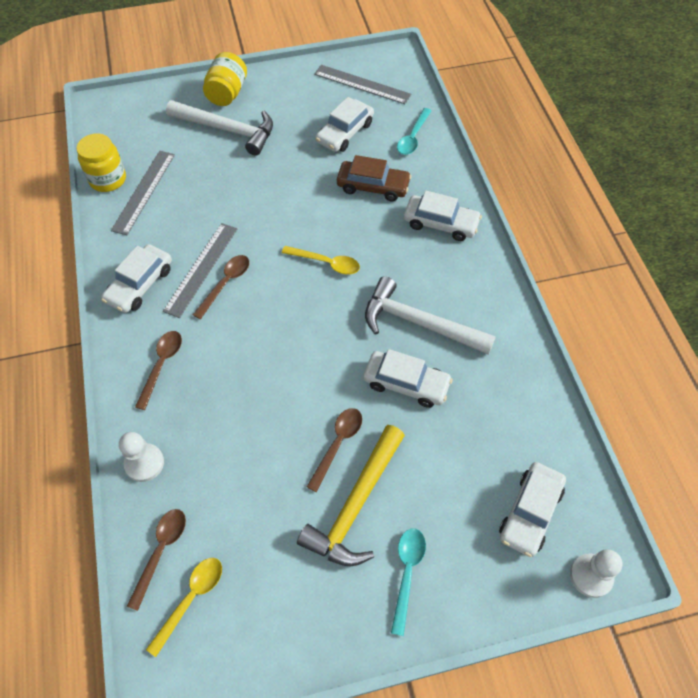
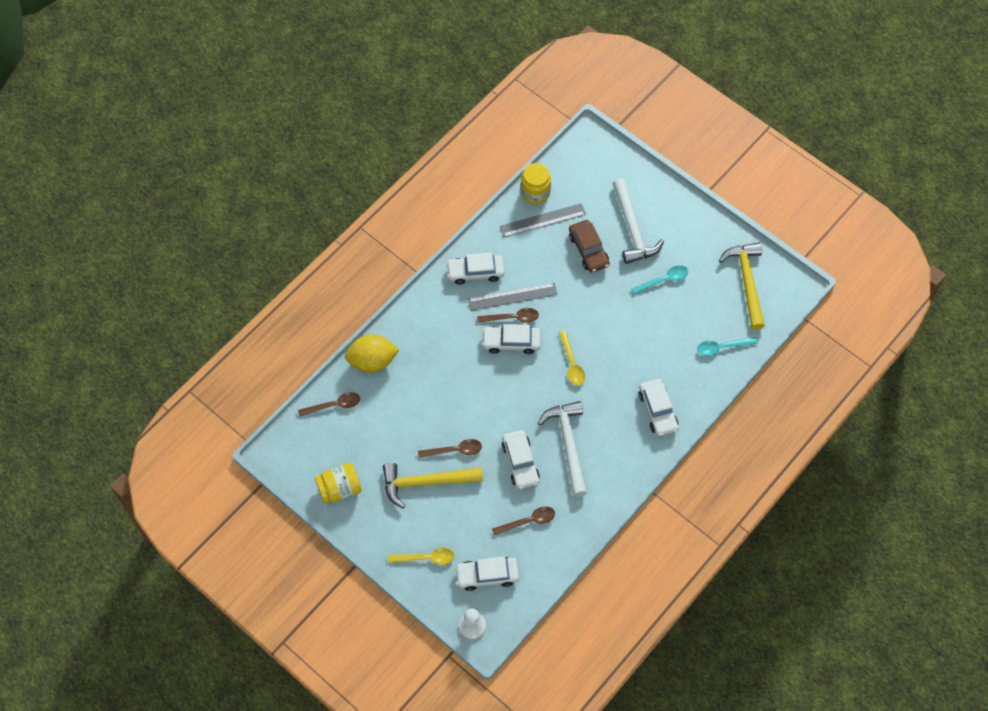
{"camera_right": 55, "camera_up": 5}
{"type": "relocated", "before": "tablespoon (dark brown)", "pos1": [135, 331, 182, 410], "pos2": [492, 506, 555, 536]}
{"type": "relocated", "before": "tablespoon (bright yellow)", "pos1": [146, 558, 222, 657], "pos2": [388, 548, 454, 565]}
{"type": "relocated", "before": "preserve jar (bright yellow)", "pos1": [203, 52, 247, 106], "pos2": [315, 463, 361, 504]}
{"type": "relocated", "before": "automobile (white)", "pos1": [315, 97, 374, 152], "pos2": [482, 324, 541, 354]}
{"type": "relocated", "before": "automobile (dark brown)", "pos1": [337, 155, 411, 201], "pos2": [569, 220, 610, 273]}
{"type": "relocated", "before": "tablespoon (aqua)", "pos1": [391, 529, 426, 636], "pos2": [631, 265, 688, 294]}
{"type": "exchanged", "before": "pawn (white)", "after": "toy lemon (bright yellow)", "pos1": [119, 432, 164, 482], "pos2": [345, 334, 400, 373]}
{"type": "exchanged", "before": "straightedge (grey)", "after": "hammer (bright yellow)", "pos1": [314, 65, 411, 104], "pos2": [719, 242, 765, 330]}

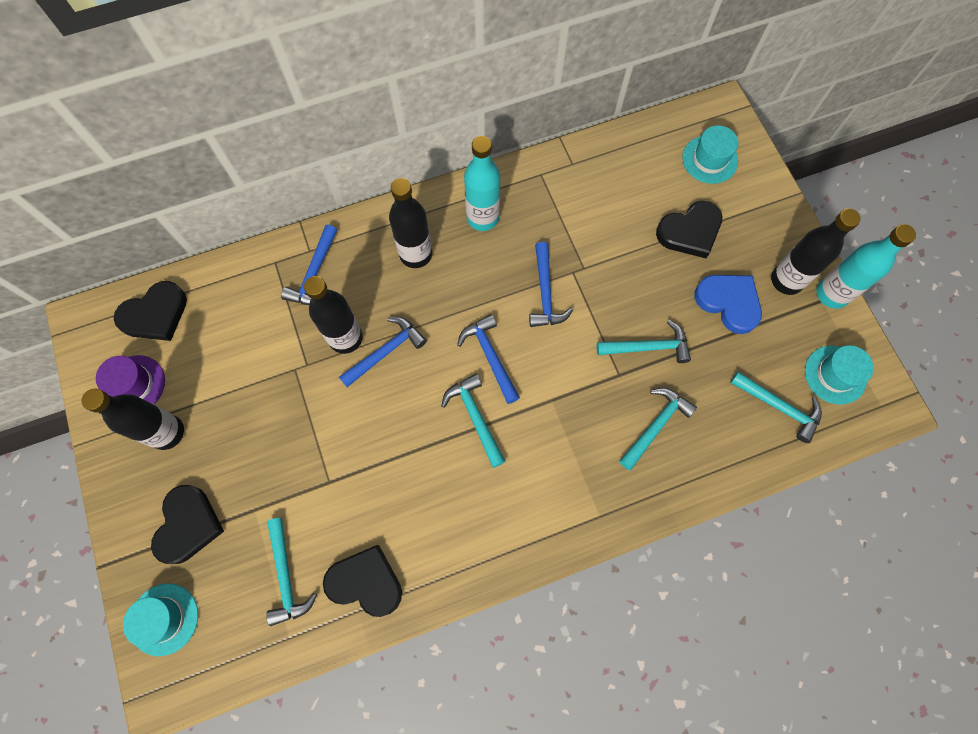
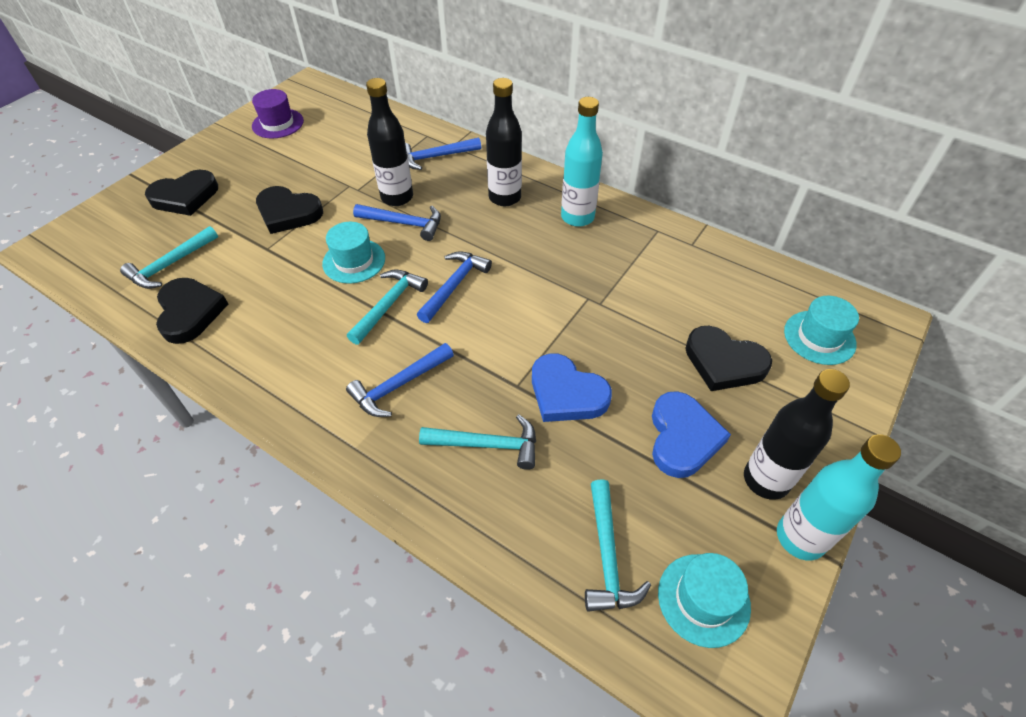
{"camera_right": 55, "camera_up": -20}
{"type": "missing", "before": "flask (black)", "pos1": [82, 388, 184, 450]}
{"type": "relocated", "before": "love heart (black)", "pos1": [114, 281, 187, 341], "pos2": [256, 186, 323, 234]}
{"type": "relocated", "before": "tall hat (aqua)", "pos1": [123, 583, 198, 656], "pos2": [322, 222, 385, 284]}
{"type": "relocated", "before": "hammer (cobalt)", "pos1": [529, 242, 573, 327], "pos2": [346, 343, 454, 417]}
{"type": "exchanged", "before": "hammer (aqua)", "after": "love heart (cobalt)", "pos1": [597, 320, 691, 363], "pos2": [532, 353, 612, 422]}

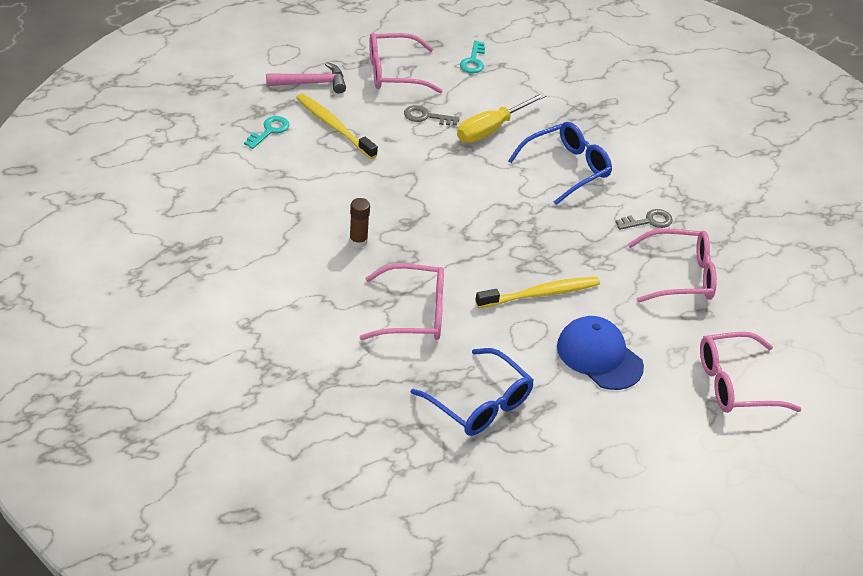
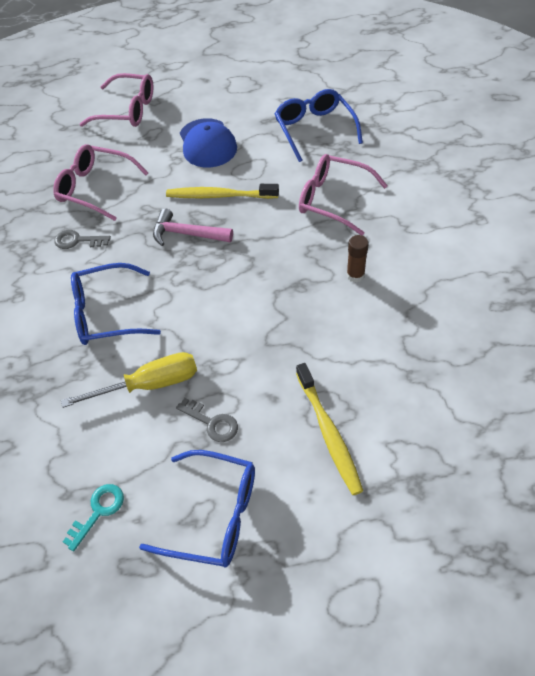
{"camera_right": -150, "camera_up": 10}
{"type": "missing", "before": "latchkey (aqua)", "pos1": [244, 116, 289, 149]}
{"type": "relocated", "before": "hammer (pink)", "pos1": [266, 62, 346, 94], "pos2": [153, 208, 233, 246]}
{"type": "colour", "before": "glasses (pink)", "after": "glasses (cobalt)", "pos1": [369, 33, 443, 93], "pos2": [139, 450, 255, 567]}

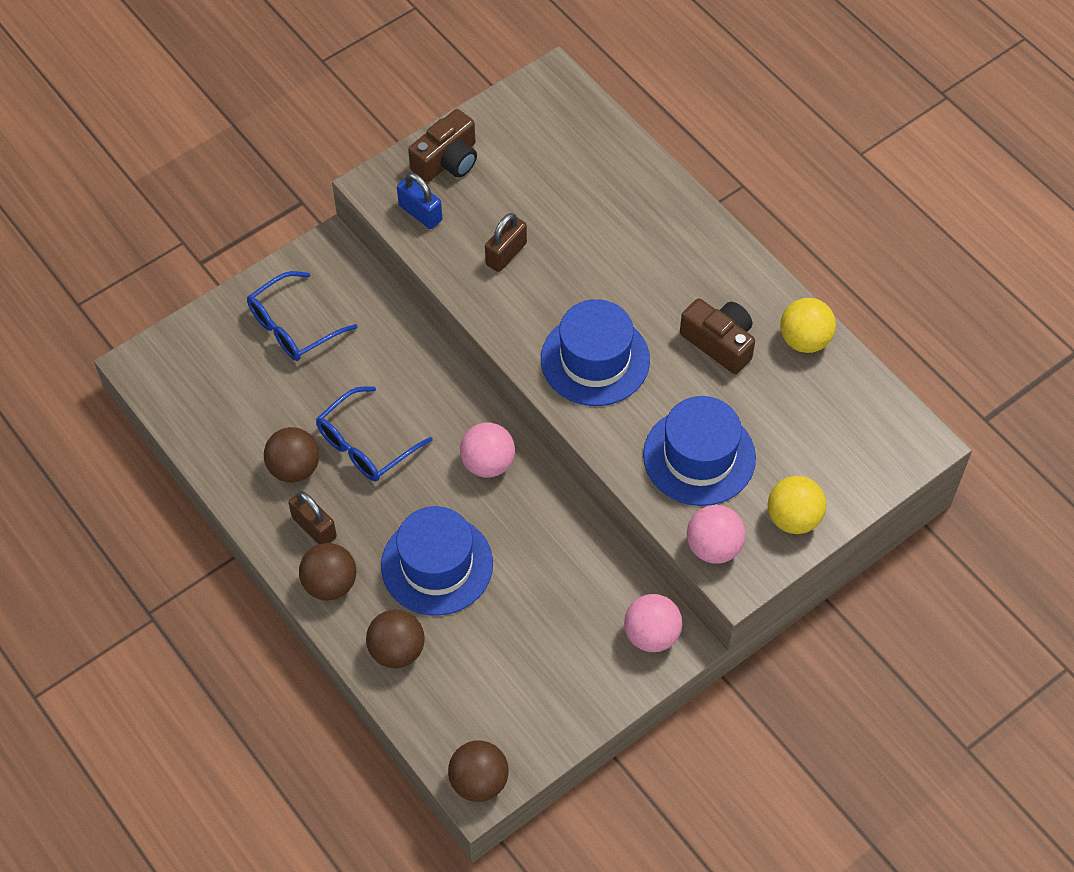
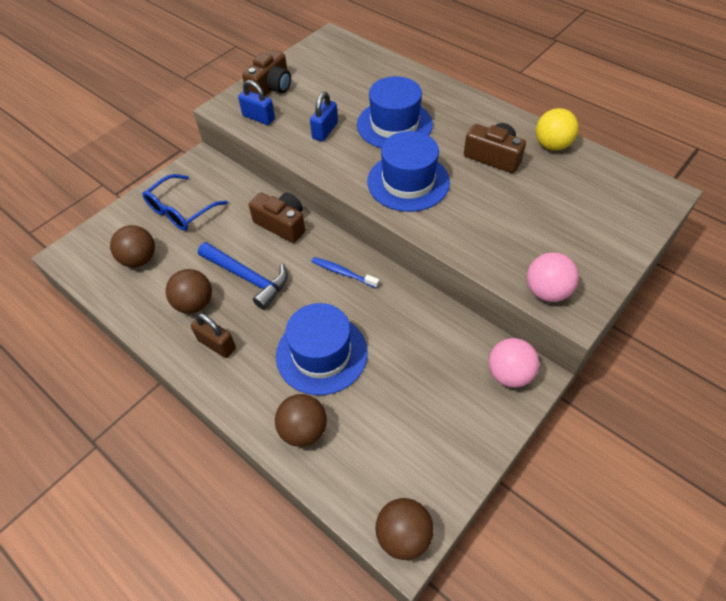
{"camera_right": -10, "camera_up": -5}
{"type": "missing", "before": "play ball (bright yellow)", "pos1": [768, 476, 826, 534]}
{"type": "appeared", "after": "camera (dark brown)", "pos2": [249, 193, 305, 243]}
{"type": "relocated", "before": "play ball (dark brown)", "pos1": [299, 543, 356, 600], "pos2": [110, 225, 155, 267]}
{"type": "relocated", "before": "tall hat (cobalt)", "pos1": [643, 396, 756, 506], "pos2": [357, 76, 433, 148]}
{"type": "exchanged", "before": "glasses (cobalt)", "after": "hammer (cobalt)", "pos1": [316, 386, 433, 482], "pos2": [198, 242, 288, 310]}
{"type": "exchanged", "before": "play ball (pink)", "after": "tooth brush (cobalt)", "pos1": [460, 422, 515, 478], "pos2": [312, 257, 379, 288]}
{"type": "colour", "before": "padlock (dark brown)", "after": "padlock (cobalt)", "pos1": [485, 213, 527, 272], "pos2": [310, 92, 338, 141]}

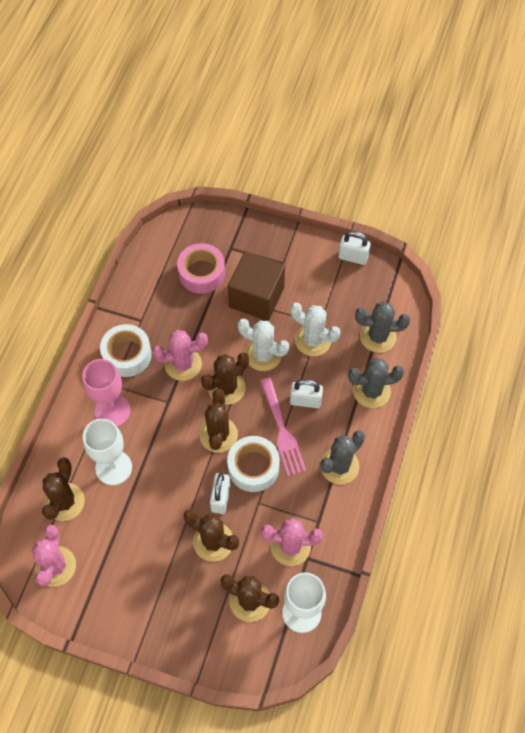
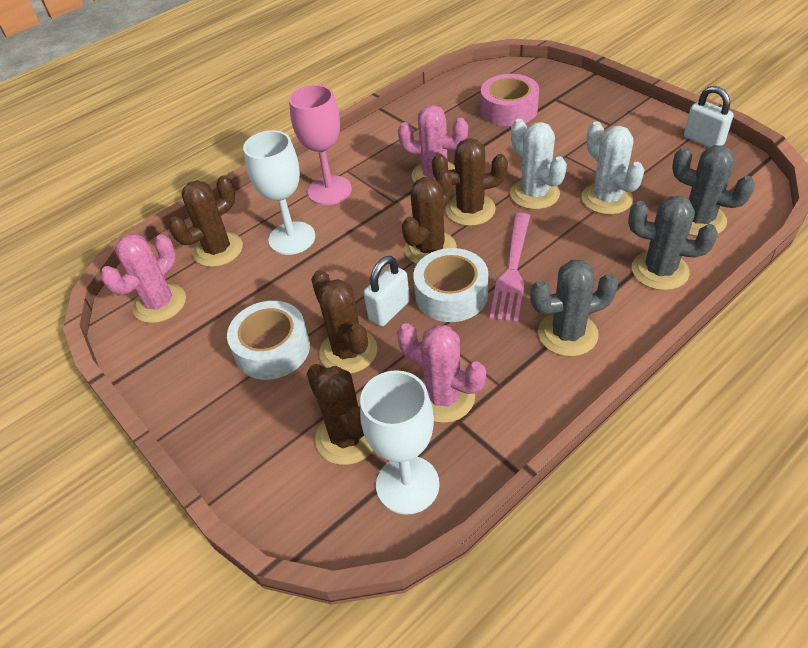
{"camera_right": 35, "camera_up": -15}
{"type": "missing", "before": "cube (dark brown)", "pos1": [228, 251, 285, 321]}
{"type": "missing", "before": "padlock (white)", "pos1": [290, 379, 323, 408]}
{"type": "relocated", "before": "tape (white)", "pos1": [100, 324, 152, 377], "pos2": [227, 301, 310, 380]}

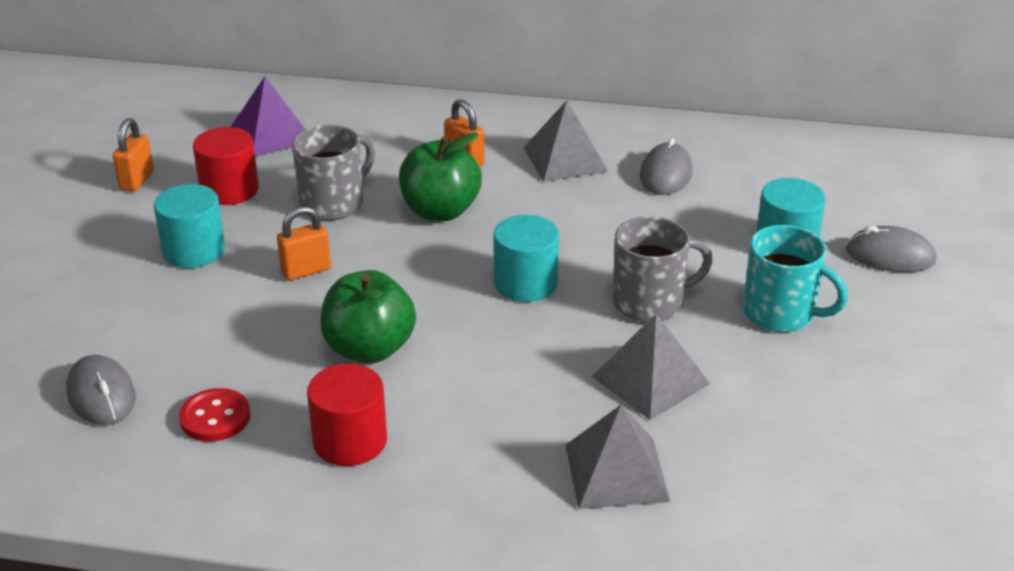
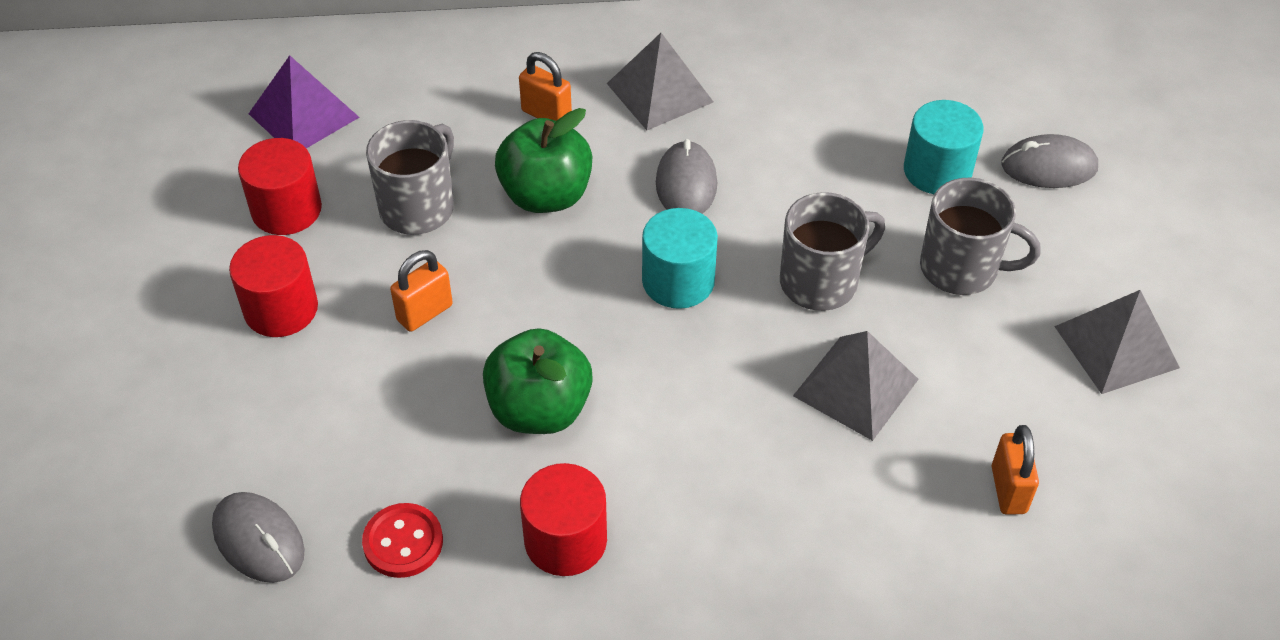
{"camera_right": -15, "camera_up": 15}
{"type": "relocated", "before": "padlock (orange)", "pos1": [113, 118, 154, 192], "pos2": [992, 425, 1039, 515]}
{"type": "relocated", "before": "pyramid shape (grey)", "pos1": [566, 405, 670, 509], "pos2": [1054, 290, 1180, 394]}
{"type": "relocated", "before": "computer mouse (grey)", "pos1": [640, 138, 693, 195], "pos2": [656, 139, 717, 214]}
{"type": "colour", "before": "cylinder (aqua)", "after": "cylinder (red)", "pos1": [154, 184, 225, 268], "pos2": [229, 235, 318, 337]}
{"type": "colour", "before": "coffee mug (aqua)", "after": "coffee mug (grey)", "pos1": [743, 225, 848, 332], "pos2": [920, 178, 1040, 295]}

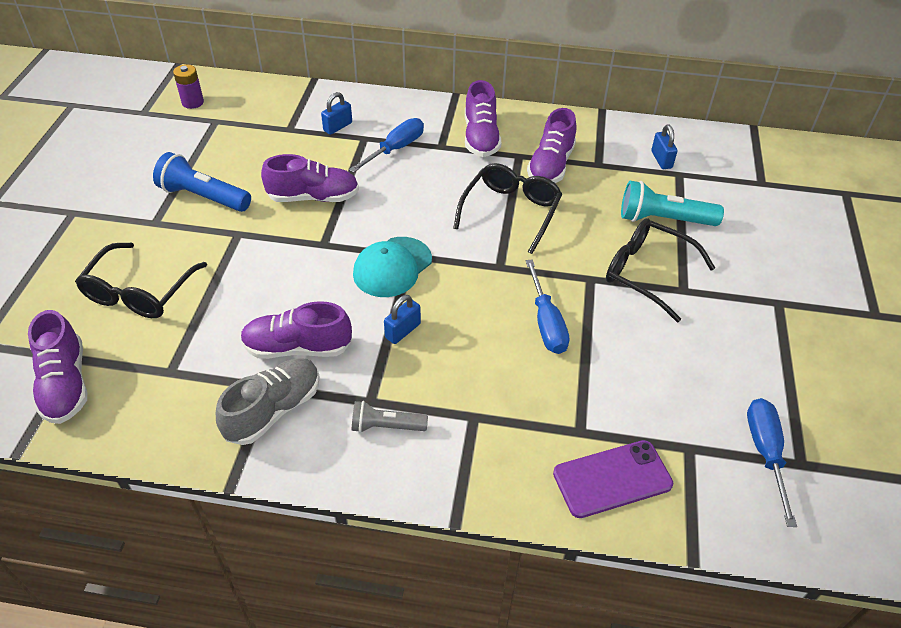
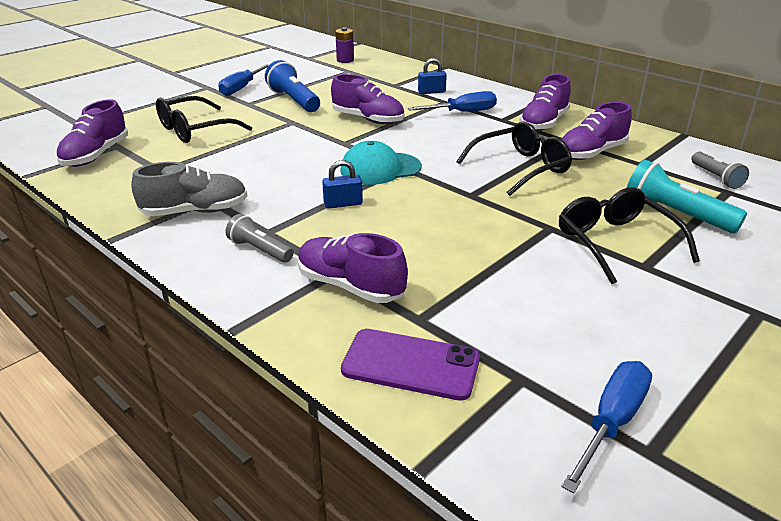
{"camera_right": 35, "camera_up": -15}
{"type": "relocated", "before": "shoe (royal purple)", "pos1": [241, 301, 352, 359], "pos2": [298, 233, 408, 303]}
{"type": "relocated", "before": "flat screwdriver (cobalt)", "pos1": [525, 259, 570, 354], "pos2": [218, 64, 270, 96]}
{"type": "exchanged", "before": "padlock (cobalt)", "after": "torch (grey)", "pos1": [651, 125, 678, 169], "pos2": [691, 152, 749, 189]}

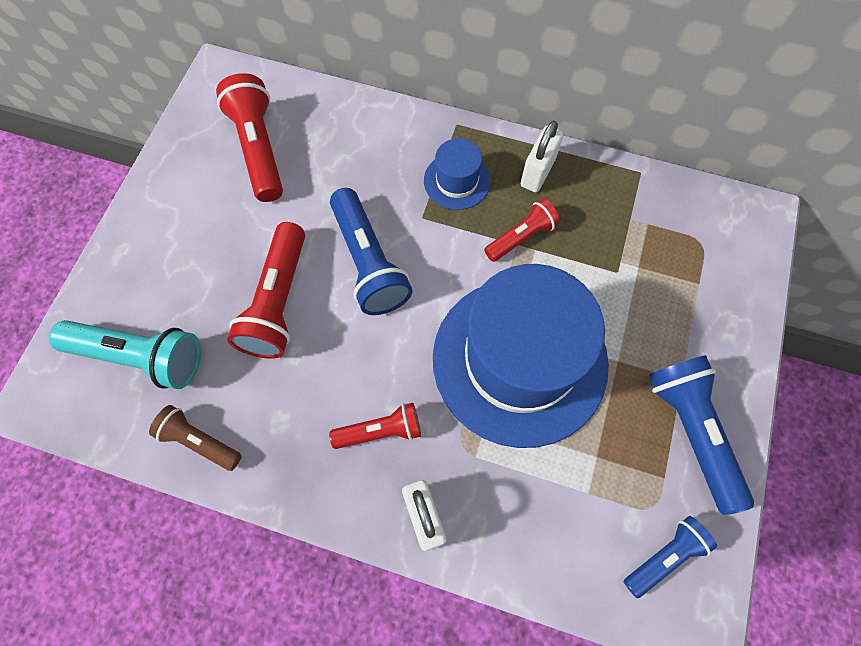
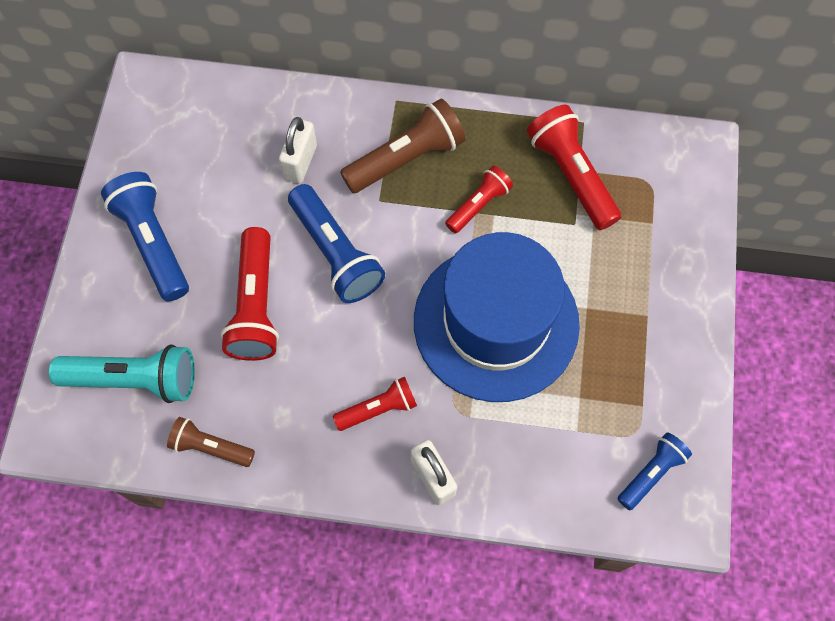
{"camera_right": -10, "camera_up": 0}
{"type": "relocated", "before": "torch (red)", "pos1": [216, 73, 283, 202], "pos2": [527, 105, 621, 230]}
{"type": "relocated", "before": "padlock (white)", "pos1": [521, 121, 564, 192], "pos2": [279, 117, 317, 184]}
{"type": "relocated", "before": "torch (cobalt)", "pos1": [649, 355, 754, 515], "pos2": [101, 172, 189, 301]}
{"type": "exchanged", "before": "tall hat (cobalt)", "after": "torch (dark brown)", "pos1": [424, 138, 490, 210], "pos2": [340, 98, 465, 193]}

